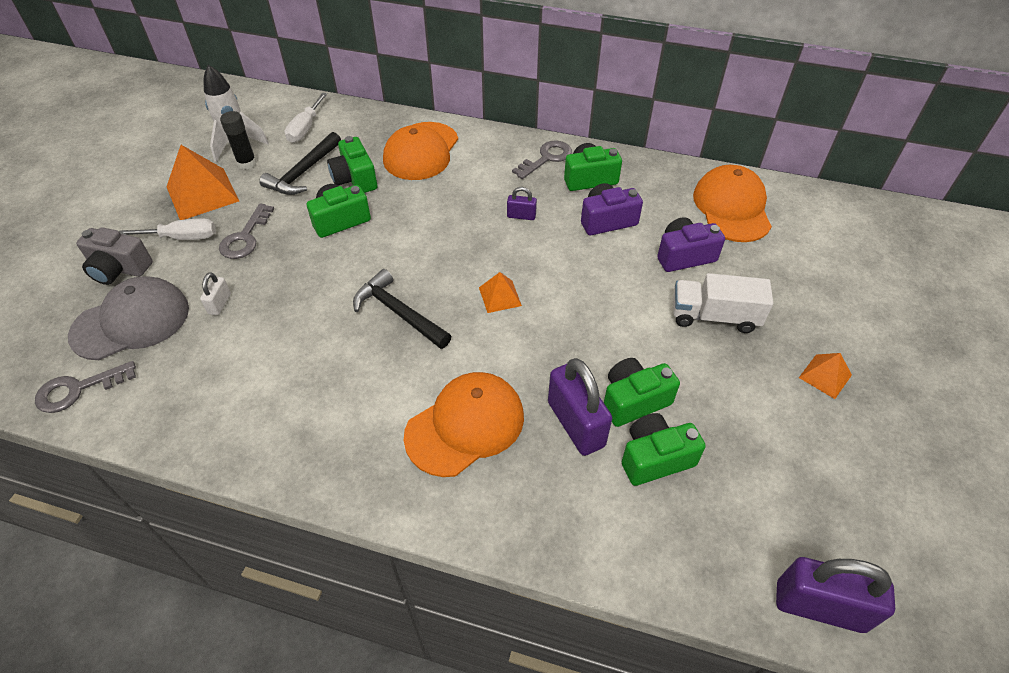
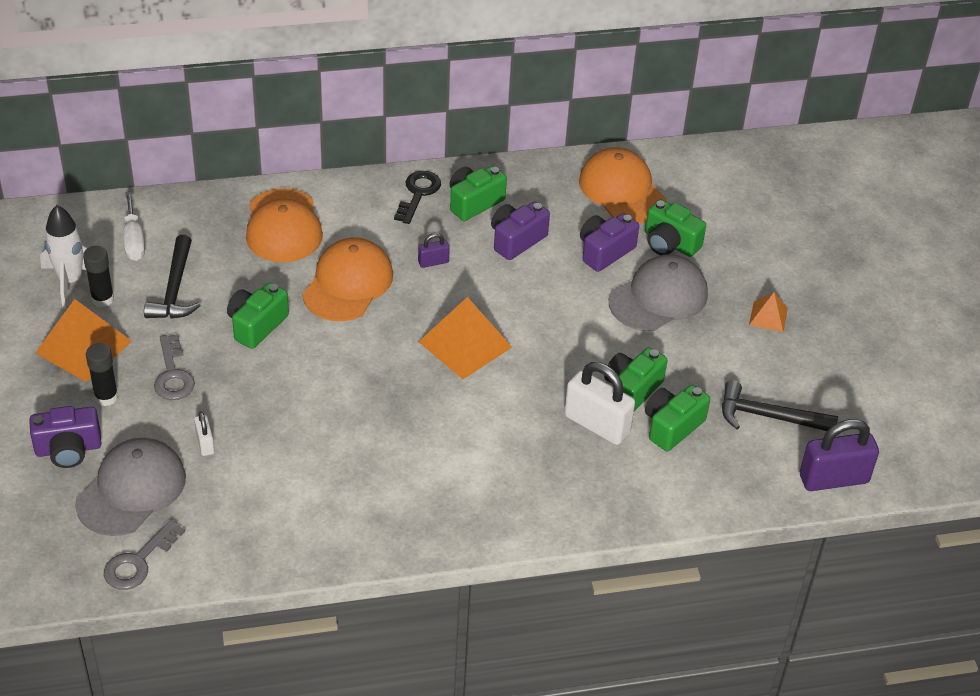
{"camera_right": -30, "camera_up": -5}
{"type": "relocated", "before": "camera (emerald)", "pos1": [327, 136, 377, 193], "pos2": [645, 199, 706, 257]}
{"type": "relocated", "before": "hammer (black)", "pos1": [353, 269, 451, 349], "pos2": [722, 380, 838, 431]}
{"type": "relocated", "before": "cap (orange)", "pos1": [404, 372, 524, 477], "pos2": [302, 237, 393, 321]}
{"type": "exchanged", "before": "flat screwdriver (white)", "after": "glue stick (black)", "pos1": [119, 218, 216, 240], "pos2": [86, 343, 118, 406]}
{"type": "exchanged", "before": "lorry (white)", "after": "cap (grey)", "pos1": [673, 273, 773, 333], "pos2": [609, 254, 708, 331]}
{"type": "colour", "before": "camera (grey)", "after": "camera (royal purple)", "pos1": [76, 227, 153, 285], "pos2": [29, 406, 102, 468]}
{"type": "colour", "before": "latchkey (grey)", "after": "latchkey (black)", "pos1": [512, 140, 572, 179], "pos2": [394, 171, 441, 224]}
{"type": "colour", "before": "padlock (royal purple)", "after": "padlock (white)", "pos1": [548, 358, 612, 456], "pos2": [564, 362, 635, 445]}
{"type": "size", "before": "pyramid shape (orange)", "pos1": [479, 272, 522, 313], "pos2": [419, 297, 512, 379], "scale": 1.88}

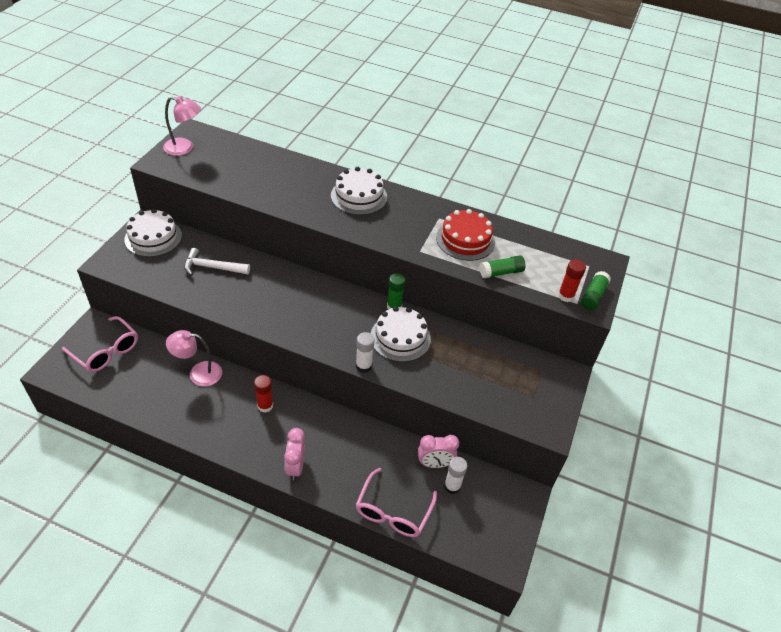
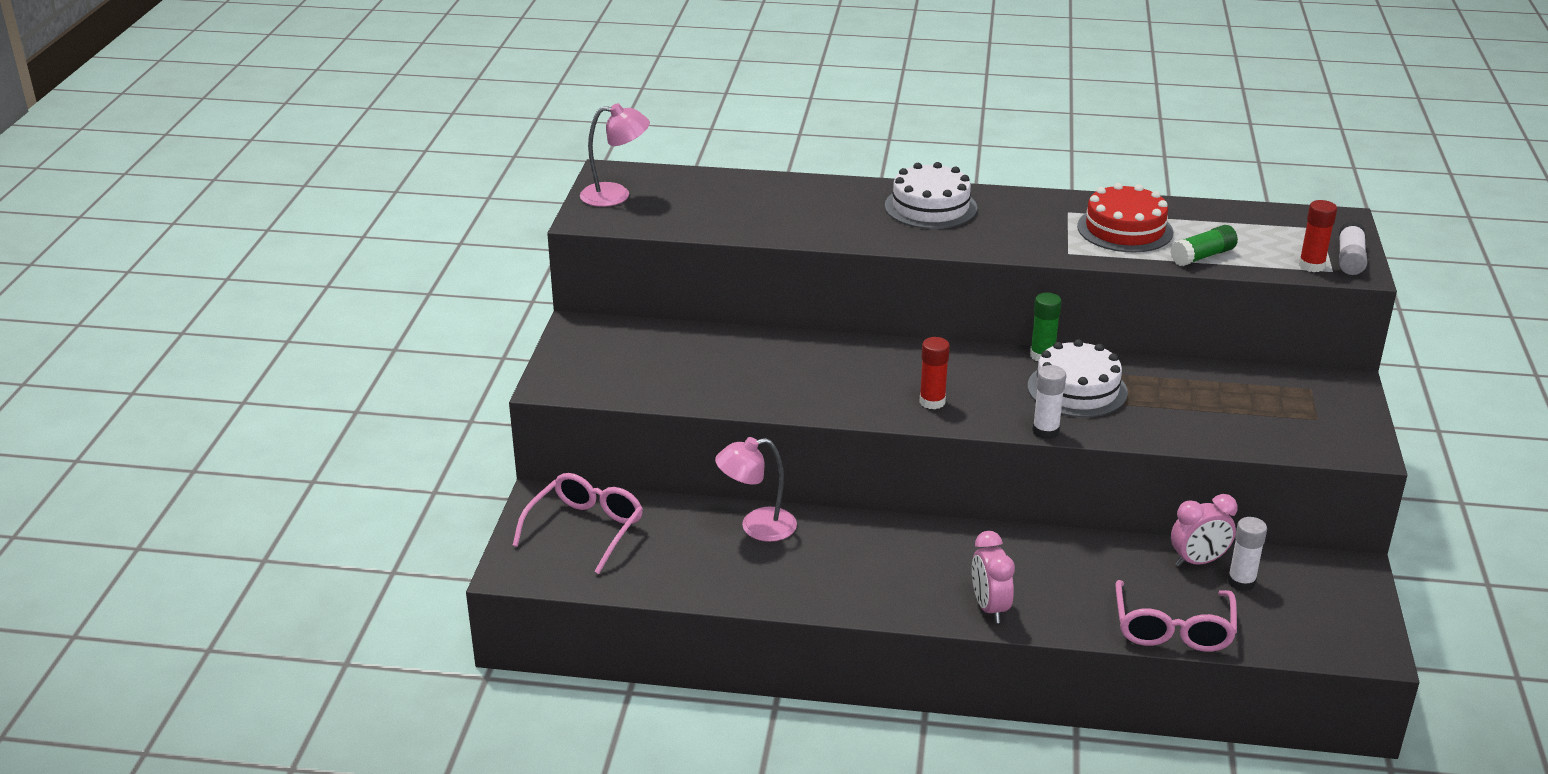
{"camera_right": -10, "camera_up": -15}
{"type": "missing", "before": "gateau (white)", "pos1": [125, 209, 182, 257]}
{"type": "missing", "before": "hammer (white)", "pos1": [184, 248, 250, 276]}
{"type": "relocated", "before": "glue stick (red)", "pos1": [254, 375, 273, 412], "pos2": [919, 337, 950, 409]}
{"type": "colour", "before": "glue stick (emerald)", "after": "glue stick (white)", "pos1": [581, 271, 611, 310], "pos2": [1339, 222, 1367, 275]}
{"type": "spun", "before": "glasses (pink)", "pos1": [62, 316, 138, 372], "pos2": [512, 473, 643, 574], "turn": -90}

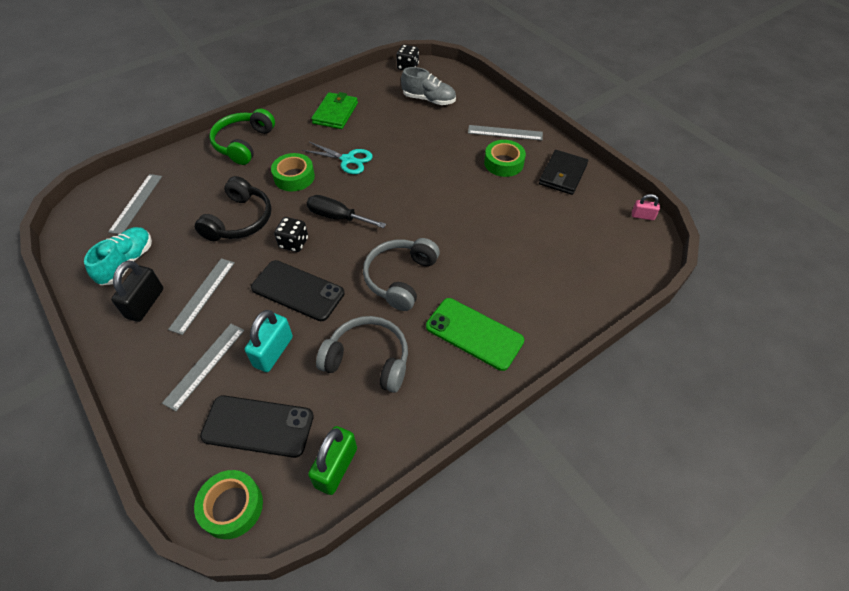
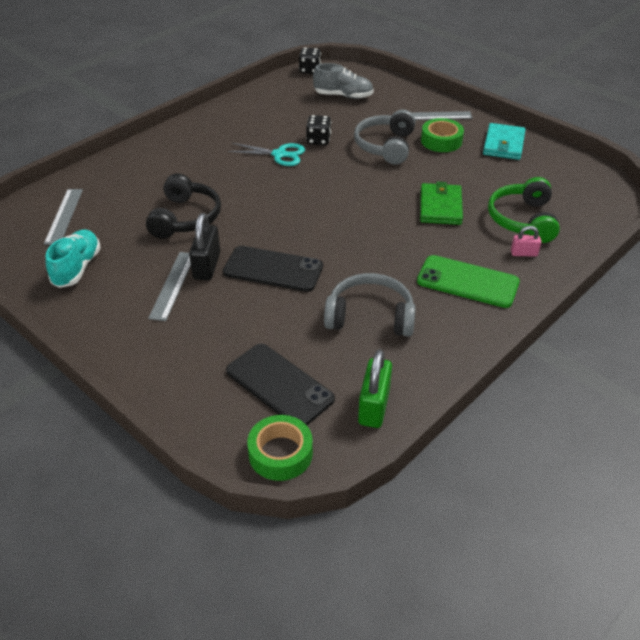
{"camera_right": -10, "camera_up": -10}
{"type": "missing", "before": "straightedge (grey)", "pos1": [162, 324, 244, 411]}
{"type": "missing", "before": "padlock (aqua)", "pos1": [245, 310, 293, 372]}
{"type": "missing", "before": "tape (emerald)", "pos1": [271, 153, 315, 191]}
{"type": "missing", "before": "flat screwdriver (black)", "pos1": [307, 195, 386, 228]}
{"type": "relocated", "before": "padlock (black)", "pos1": [111, 260, 163, 322], "pos2": [189, 213, 220, 280]}
{"type": "relocated", "before": "headphones (emerald)", "pos1": [209, 109, 275, 165], "pos2": [488, 177, 560, 243]}
{"type": "relocated", "before": "die (black)", "pos1": [274, 217, 308, 252], "pos2": [306, 115, 331, 145]}
{"type": "relocated", "before": "billfold (emerald)", "pos1": [311, 92, 358, 129], "pos2": [420, 182, 463, 225]}
{"type": "relocated", "before": "headphones (grey)", "pos1": [363, 238, 440, 311], "pos2": [354, 110, 416, 165]}
{"type": "relocated", "before": "padlock (pink)", "pos1": [632, 194, 660, 220], "pos2": [511, 226, 541, 257]}
{"type": "colour", "before": "billfold (black)", "after": "billfold (aqua)", "pos1": [539, 150, 588, 195], "pos2": [483, 123, 526, 160]}
{"type": "spun", "before": "mobile phone (black)", "pos1": [200, 395, 314, 458], "pos2": [226, 344, 335, 425], "turn": 45}

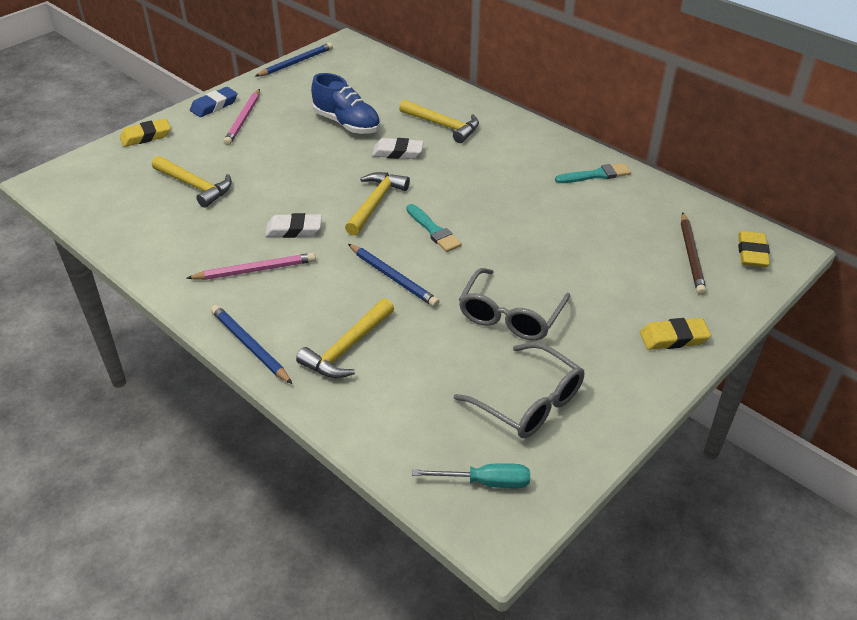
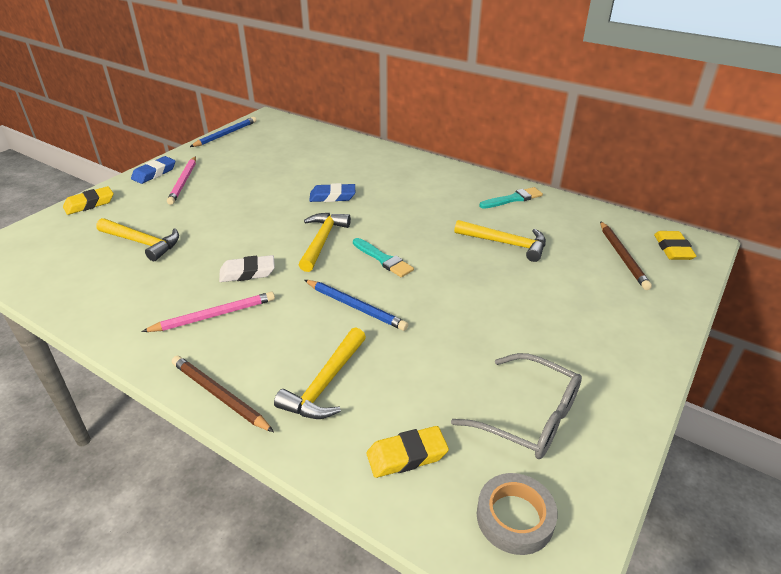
{"camera_right": -10, "camera_up": -5}
{"type": "missing", "before": "shoe (cobalt)", "pos1": [311, 73, 380, 134]}
{"type": "missing", "before": "glasses (grey)", "pos1": [459, 268, 570, 341]}
{"type": "relocated", "before": "hammer (bright yellow)", "pos1": [399, 100, 479, 143], "pos2": [454, 220, 546, 262]}
{"type": "relocated", "before": "gum eraser (bright yellow)", "pos1": [640, 318, 711, 350], "pos2": [366, 426, 449, 478]}
{"type": "exchanged", "before": "flat screwdriver (aqua)", "after": "tape (grey)", "pos1": [412, 463, 530, 489], "pos2": [477, 473, 557, 555]}
{"type": "colour", "before": "wooden pencil (cobalt)", "after": "wooden pencil (dark brown)", "pos1": [211, 305, 292, 384], "pos2": [172, 356, 274, 432]}
{"type": "colour", "before": "gum eraser (white)", "after": "gum eraser (cobalt)", "pos1": [372, 138, 424, 159], "pos2": [309, 183, 355, 202]}

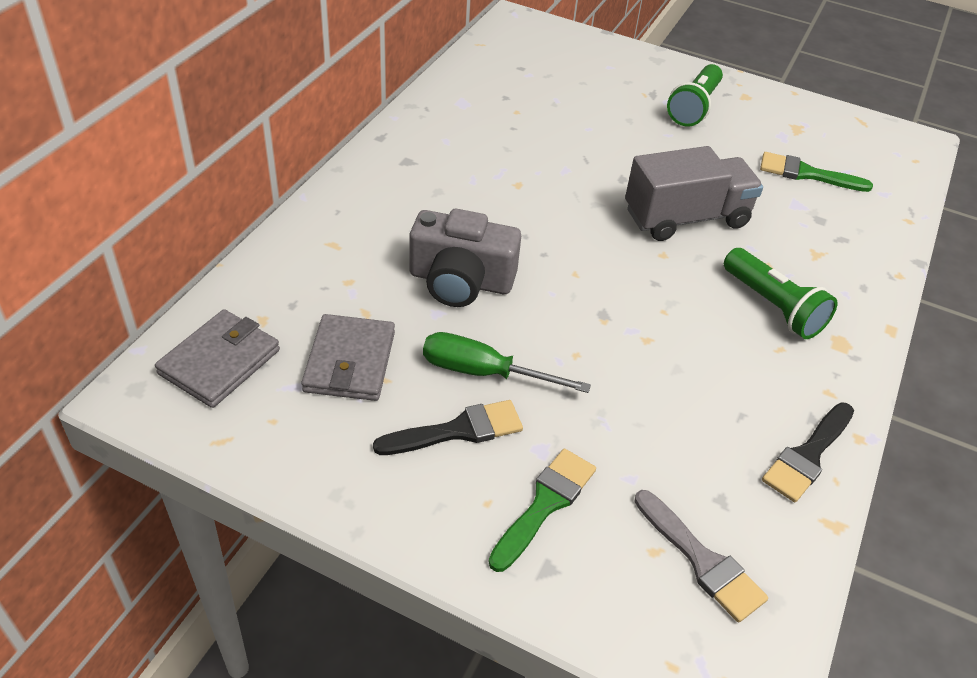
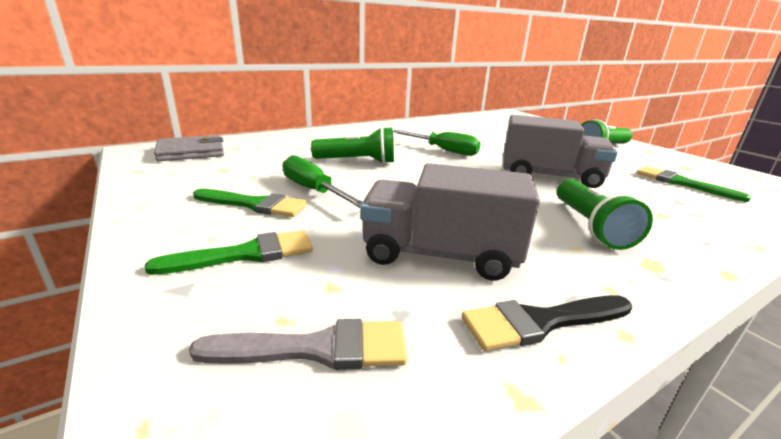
{"camera_right": 35, "camera_up": -20}
{"type": "missing", "before": "billfold (grey)", "pos1": [301, 314, 395, 401]}
{"type": "appeared", "after": "lorry (grey)", "pos2": [361, 163, 540, 281]}
{"type": "appeared", "after": "flat screwdriver (emerald)", "pos2": [393, 130, 480, 156]}
{"type": "exchanged", "before": "camera (grey)", "after": "torch (emerald)", "pos1": [409, 209, 521, 307], "pos2": [311, 127, 394, 164]}
{"type": "colour", "before": "paintbrush (black)", "after": "paintbrush (emerald)", "pos1": [373, 400, 523, 455], "pos2": [193, 189, 307, 217]}
{"type": "spun", "before": "paintbrush (grey)", "pos1": [634, 490, 768, 623], "pos2": [189, 319, 407, 370], "turn": -90}

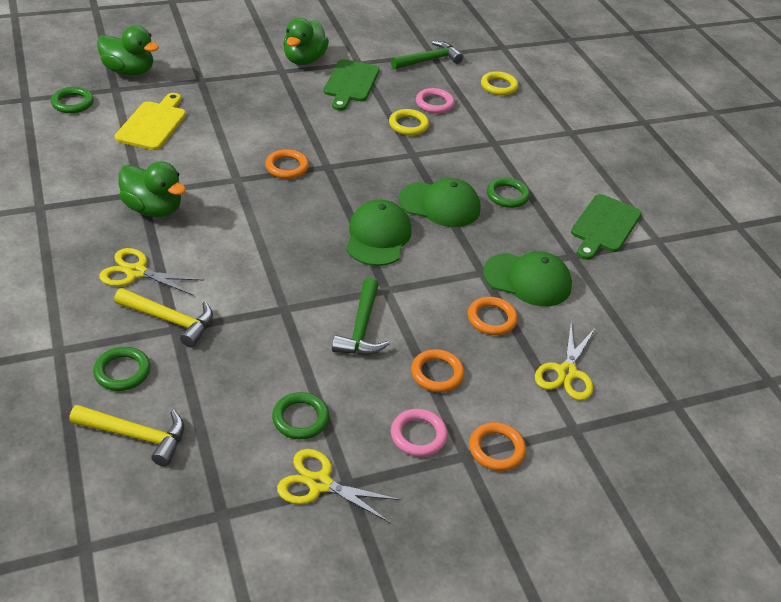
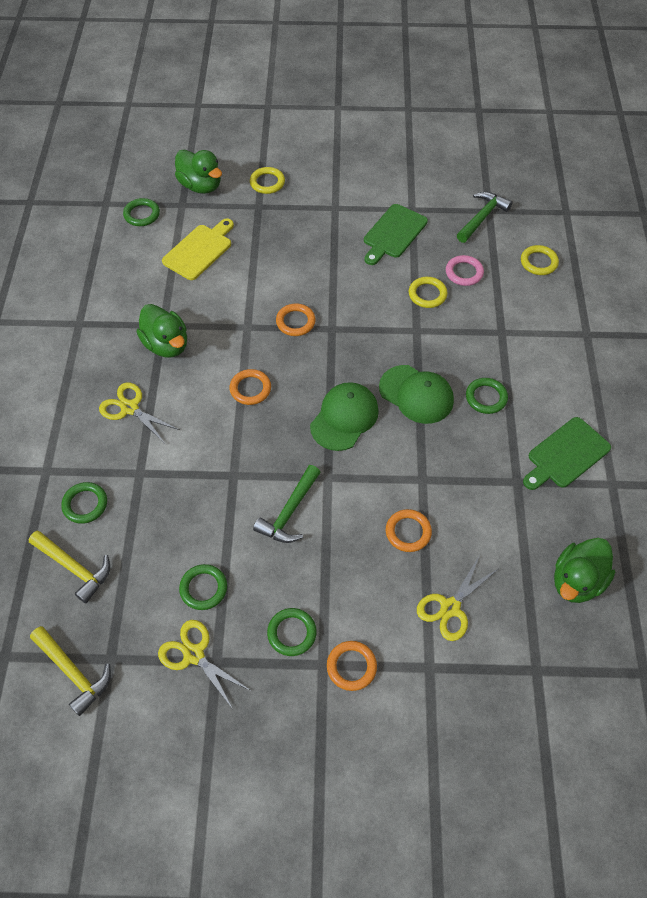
{"camera_right": 25, "camera_up": 15}
{"type": "missing", "before": "cap (emerald)", "pos1": [483, 251, 572, 306]}
{"type": "appeared", "after": "torus (bright yellow)", "pos2": [250, 167, 285, 194]}
{"type": "relocated", "before": "hammer (bright yellow)", "pos1": [114, 288, 213, 347], "pos2": [30, 626, 111, 716]}
{"type": "relocated", "before": "duck (emerald)", "pos1": [283, 18, 329, 65], "pos2": [554, 538, 615, 603]}
{"type": "relocated", "before": "torus (orange)", "pos1": [411, 349, 464, 392], "pos2": [230, 369, 271, 405]}
{"type": "colour", "before": "torus (pink)", "after": "torus (emerald)", "pos1": [391, 409, 448, 457], "pos2": [267, 608, 317, 656]}
{"type": "spun", "before": "hammer (emerald)", "pos1": [391, 41, 463, 69], "pos2": [457, 192, 512, 243], "turn": -45}

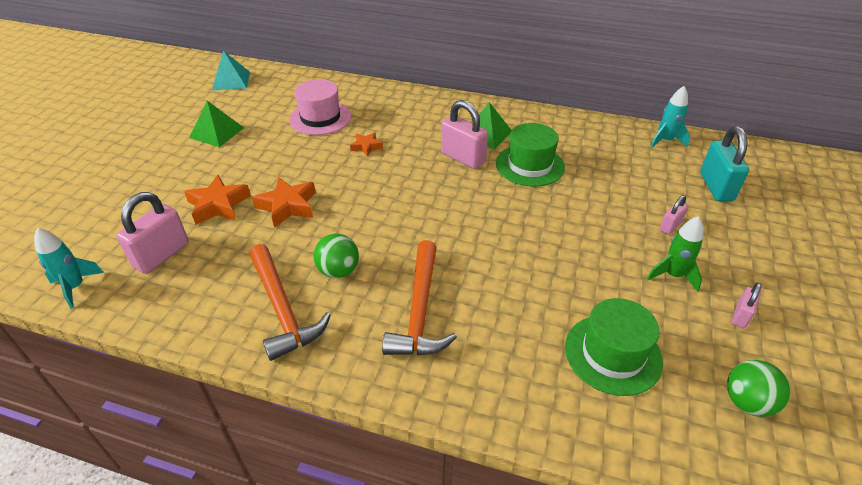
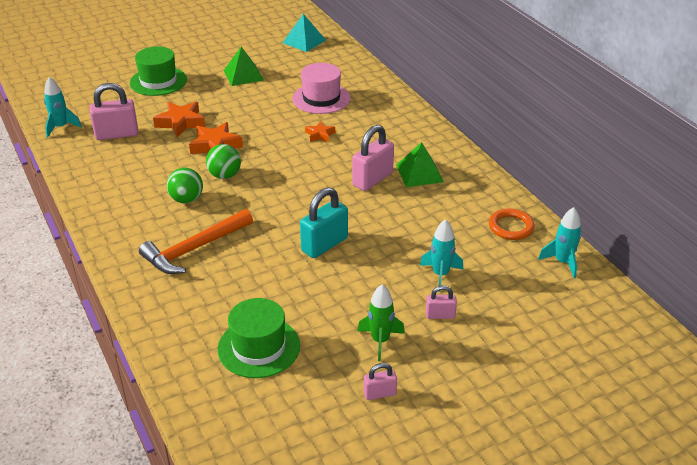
{"camera_right": 45, "camera_up": -5}
{"type": "missing", "before": "hammer (orange)", "pos1": [249, 244, 331, 361]}
{"type": "appeared", "after": "spaceship (aqua)", "pos2": [420, 219, 463, 292]}
{"type": "appeared", "after": "torus (orange)", "pos2": [489, 209, 535, 240]}
{"type": "relocated", "before": "tall hat (emerald)", "pos1": [496, 123, 565, 187], "pos2": [130, 46, 187, 96]}
{"type": "relocated", "before": "padlock (aqua)", "pos1": [700, 126, 749, 201], "pos2": [300, 187, 348, 258]}
{"type": "relocated", "before": "play ball (emerald)", "pos1": [727, 360, 790, 417], "pos2": [206, 144, 241, 179]}
{"type": "spun", "before": "padlock (pink)", "pos1": [441, 100, 488, 169], "pos2": [352, 125, 394, 191], "turn": 45}

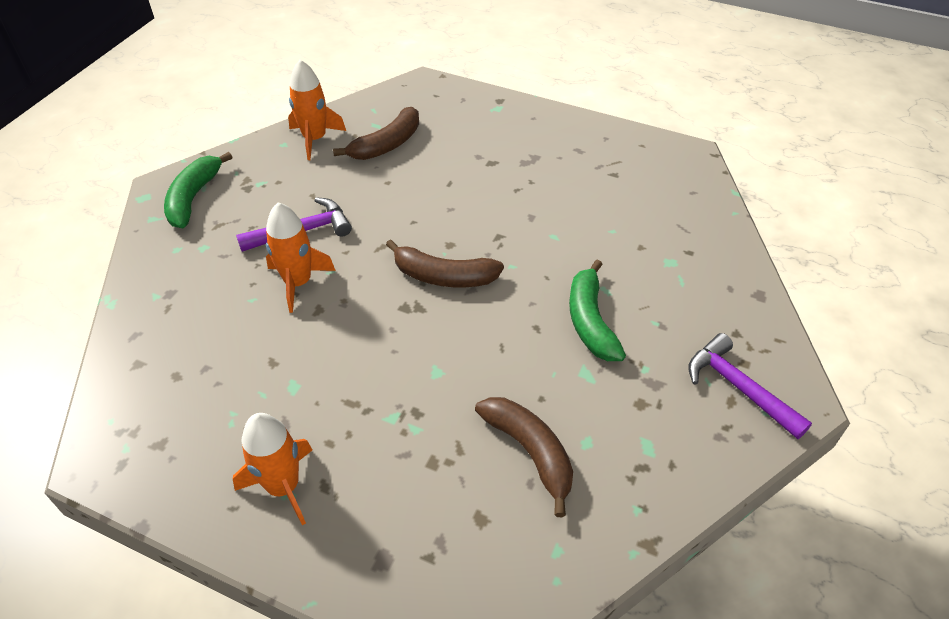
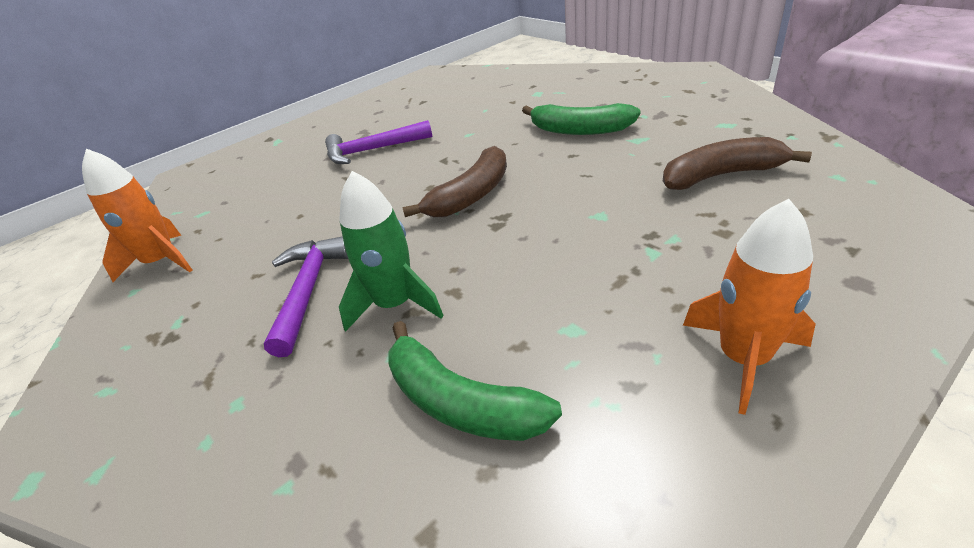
{"camera_right": -60, "camera_up": -10}
{"type": "missing", "before": "banana fruit (dark brown)", "pos1": [333, 107, 419, 160]}
{"type": "relocated", "before": "banana fruit (emerald)", "pos1": [164, 152, 232, 228], "pos2": [388, 321, 562, 441]}
{"type": "relocated", "before": "hammer (royal purple)", "pos1": [688, 333, 812, 439], "pos2": [325, 120, 432, 164]}
{"type": "colour", "before": "spaceship (orange)", "after": "spaceship (emerald)", "pos1": [266, 202, 336, 313], "pos2": [339, 171, 444, 332]}

